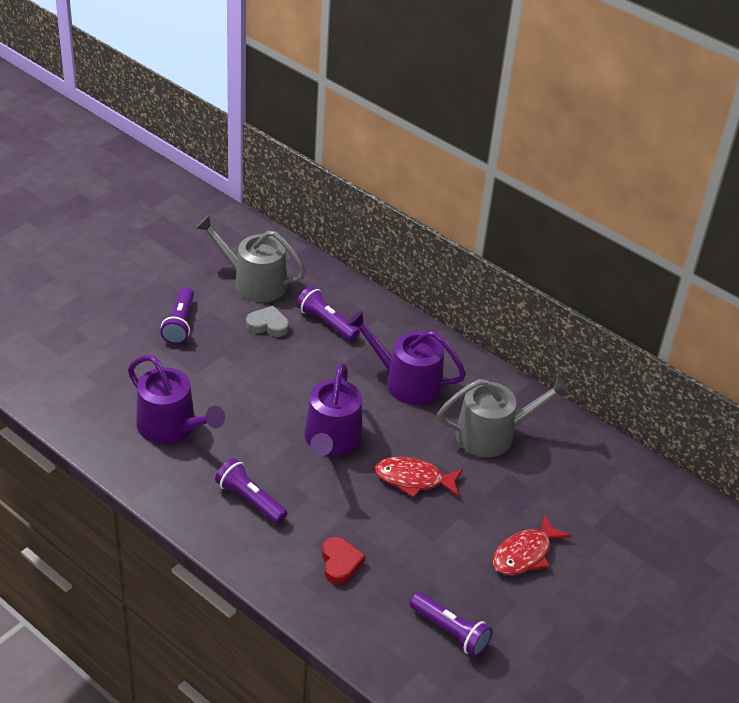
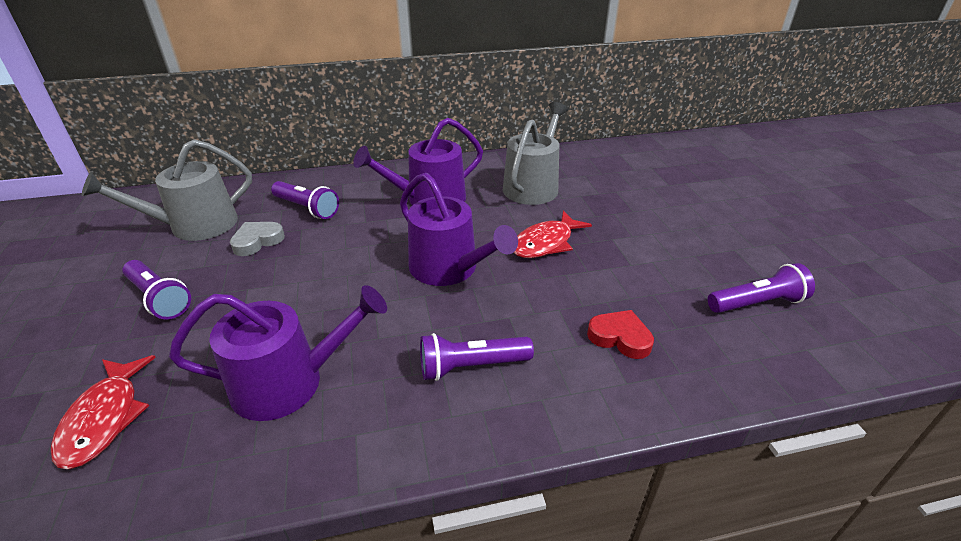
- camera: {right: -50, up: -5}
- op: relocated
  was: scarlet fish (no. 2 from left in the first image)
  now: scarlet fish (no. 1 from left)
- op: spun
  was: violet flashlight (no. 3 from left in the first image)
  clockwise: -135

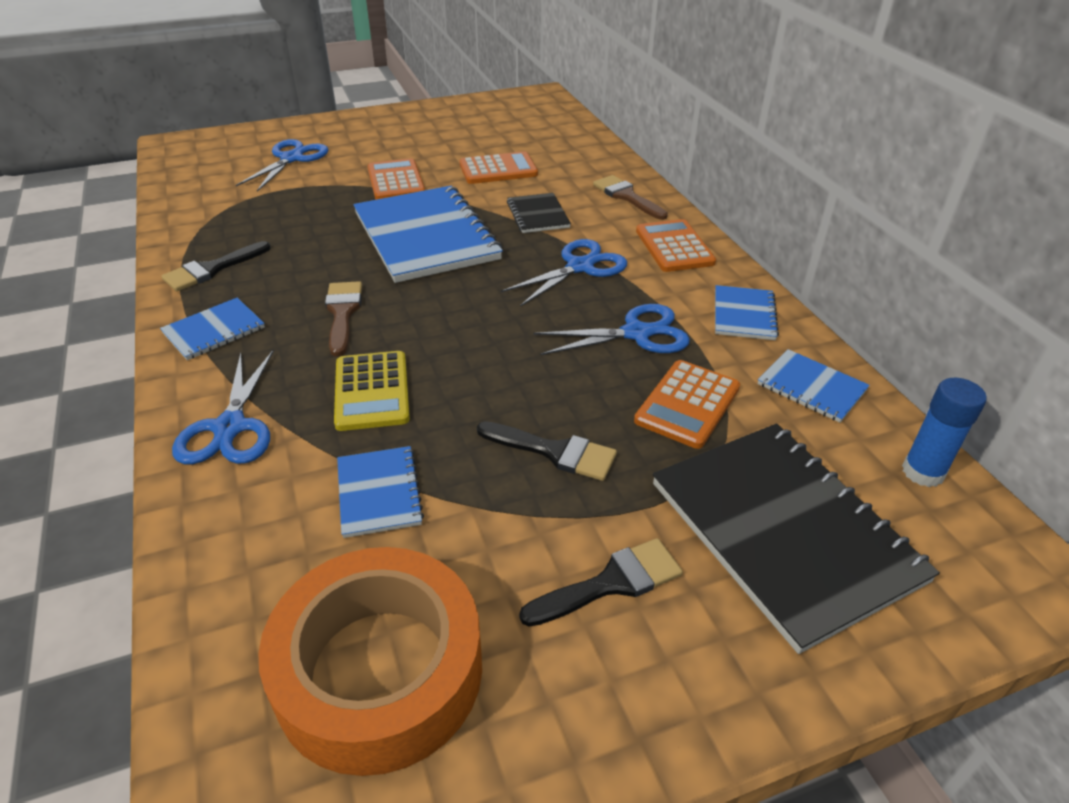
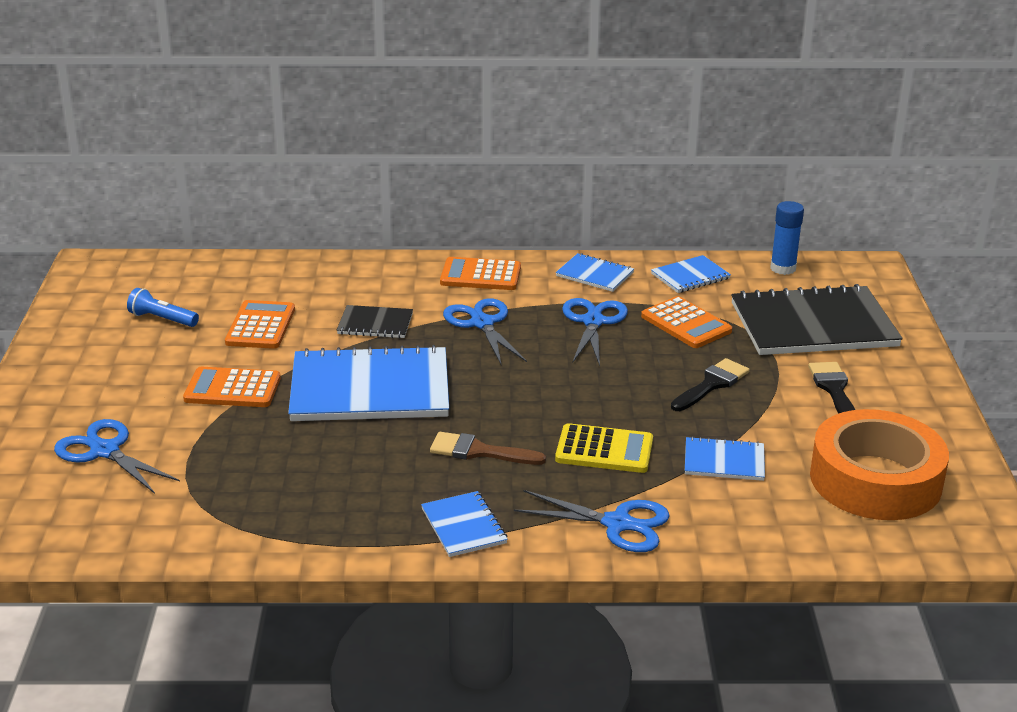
- camera: {right: -70, up: -10}
- op: appeared
  now: royal blue flashlight
- op: missing
  was: black paint brush (no. 1 from left)
- op: missing
  was: russet paint brush (no. 2 from left)

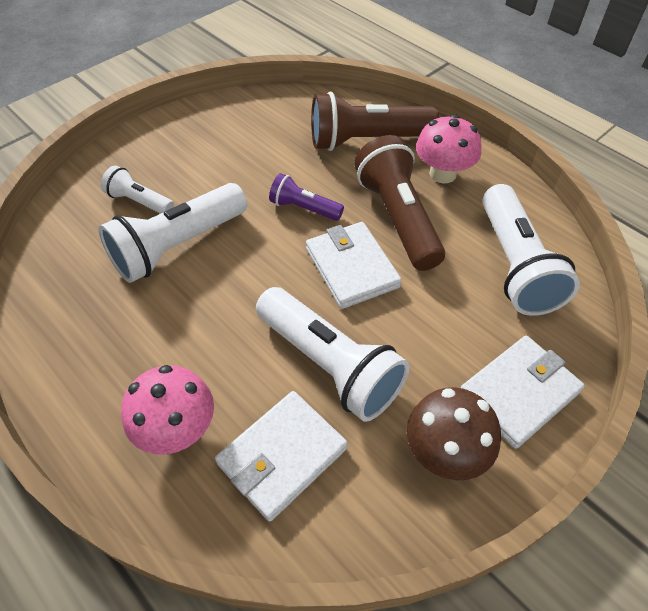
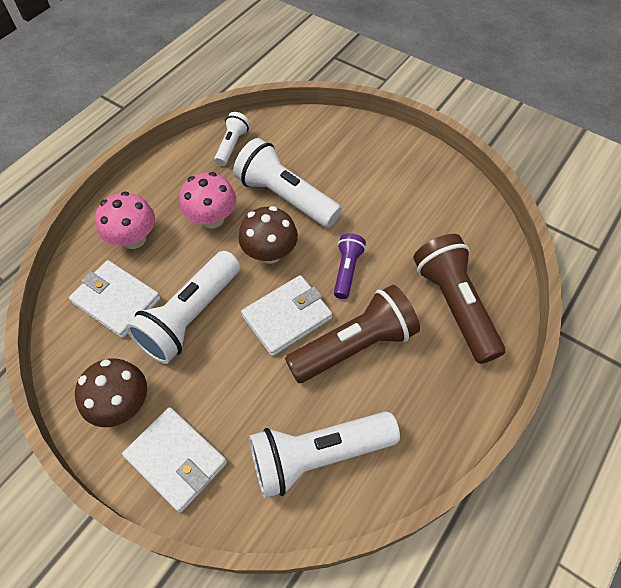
- camera: {right: 80, up: 5}
- op: relocated
  was: pink toadstool (no. 2 from left)
- op: relocated
  was: white flashlight (no. 1 from left in the first image)
  now: white flashlight (no. 2 from left)
- op: appeared
  now: russet toadstool (no. 2 from left)

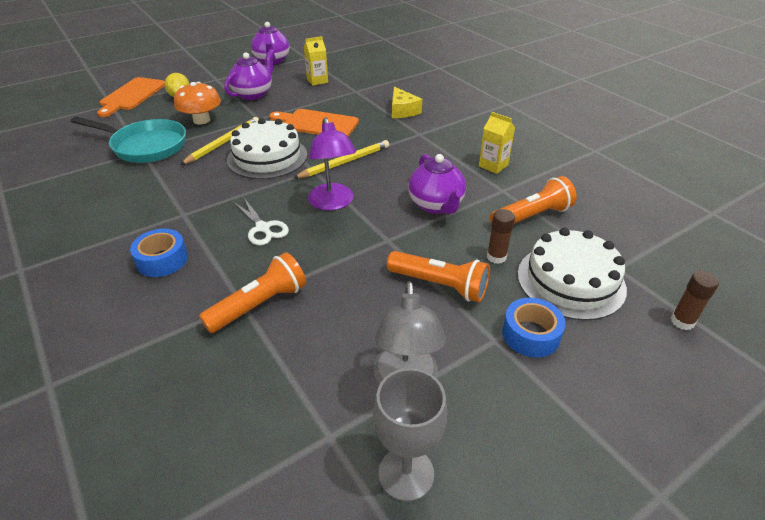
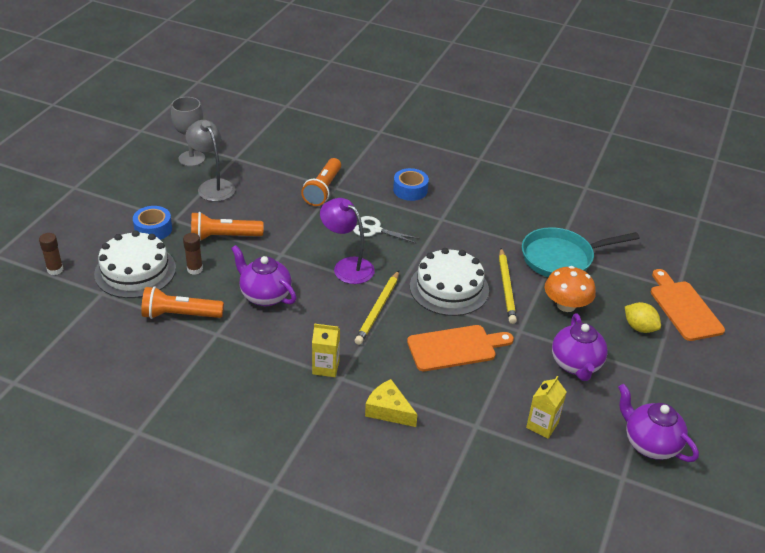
- camera: {right: 145, up: 0}
- op: spun
  was: bright orange flashlight (no. 3 from left in the first image)
  clockwise: 60
- op: relocated
  was: yellow juice carton (no. 2 from left in the first image)
  now: yellow juice carton (no. 1 from left)

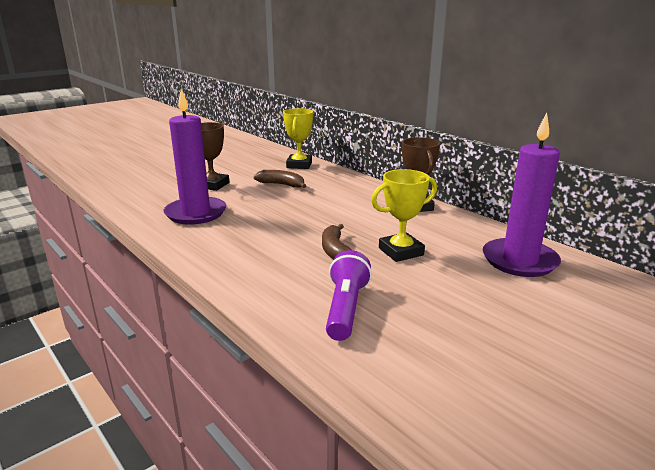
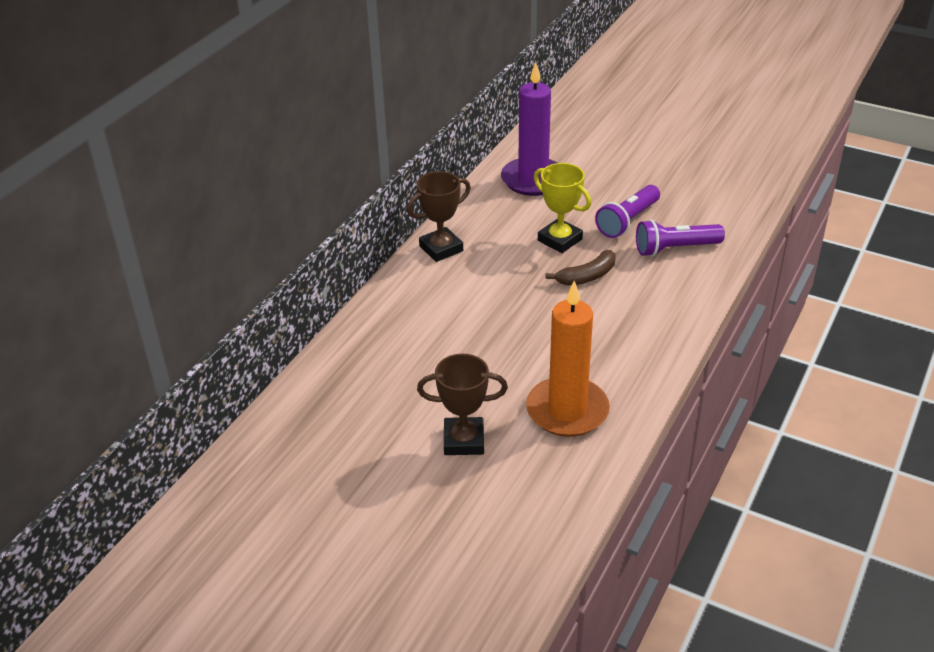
- camera: {right: -110, up: 15}
- op: colour
  was: violet wax candle (no. 1 from left)
  now: bright orange wax candle
- op: appeared
  now: violet flashlight (no. 1 from left)
- op: missing
  was: russet banana (no. 1 from left)
- op: missing
  was: yellow prize cup (no. 1 from left)

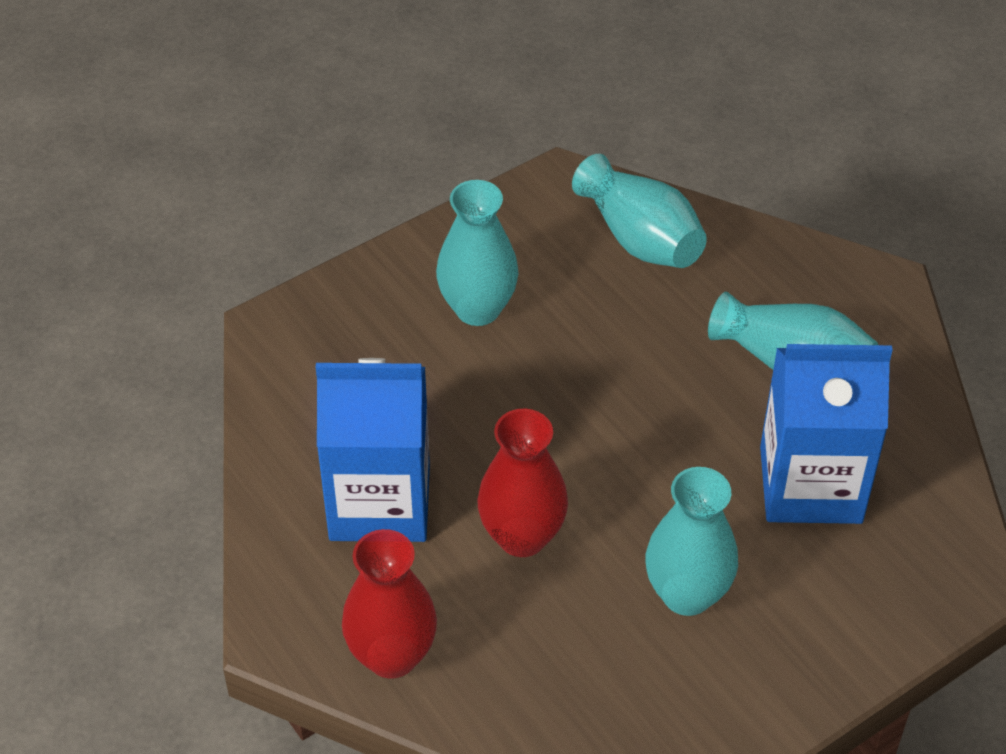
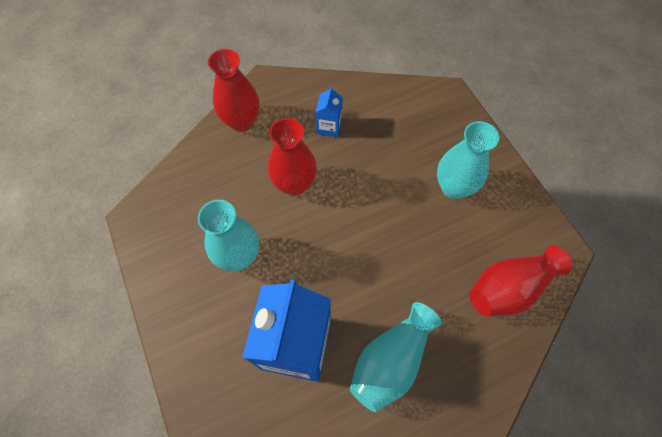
- camera: {right: 100, up: 15}
- op: size
  was: royal blue juice carton (no. 1 from left in the first image)
  ratio: 0.45
- op: colour
  was: aqua flower vase (no. 2 from left)
  now: scarlet flower vase (no. 3 from left)

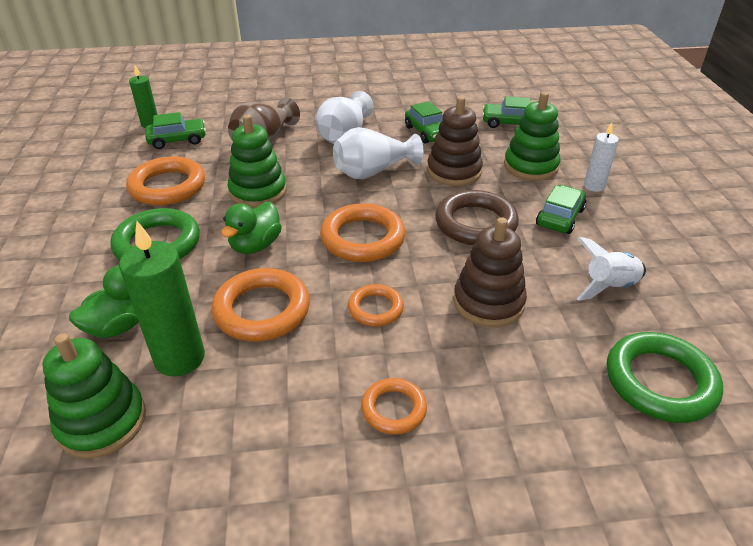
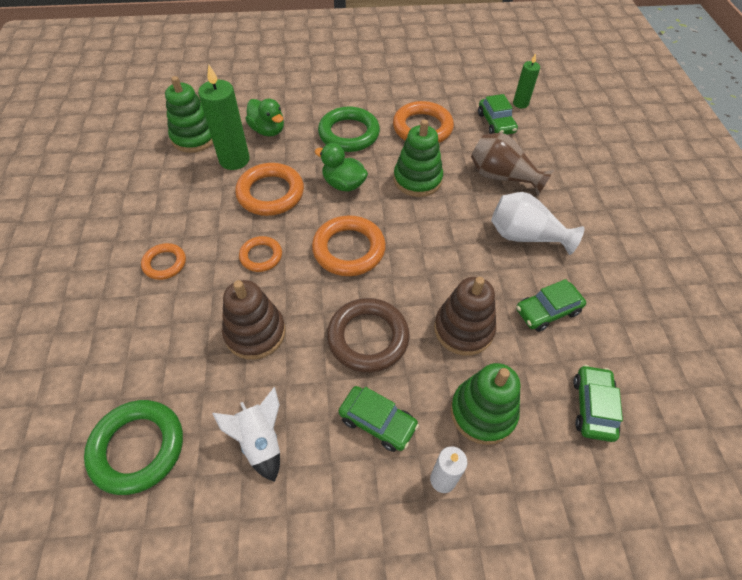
- camera: {right: 90, up: 15}
- op: missing
  was: white flower vase (no. 2 from left)

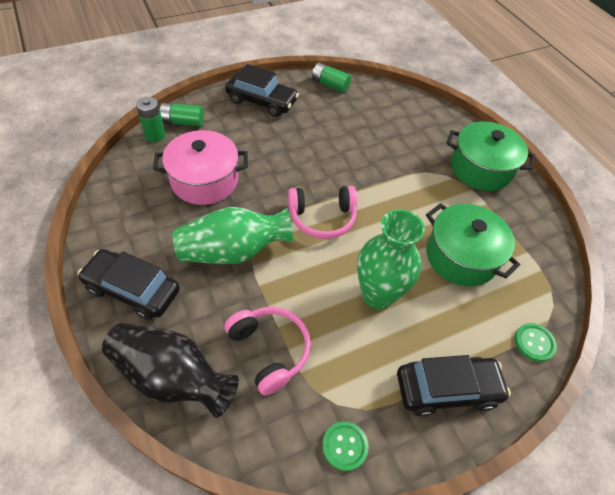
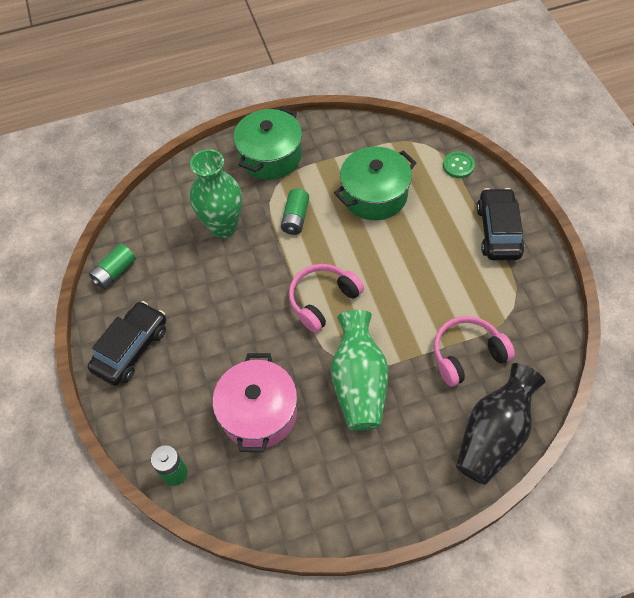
- camera: {right: -75, up: 5}
- op: relocated
  was: green flower vase (no. 2 from left in the first image)
  now: green flower vase (no. 1 from left)
- op: relocated
  was: green AA battery (no. 2 from left in the first image)
  now: green AA battery (no. 3 from left)
- op: spun
  was: pink headphones (no. 2 from left in the first image)
  clockwise: -135
- op: missing
  was: black automobile (no. 1 from left)
- op: missing
  was: green shirt button (no. 1 from left)

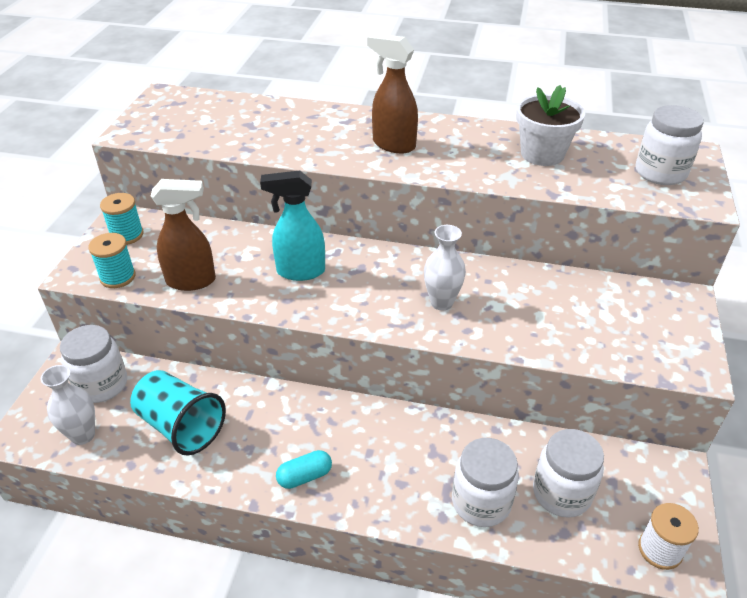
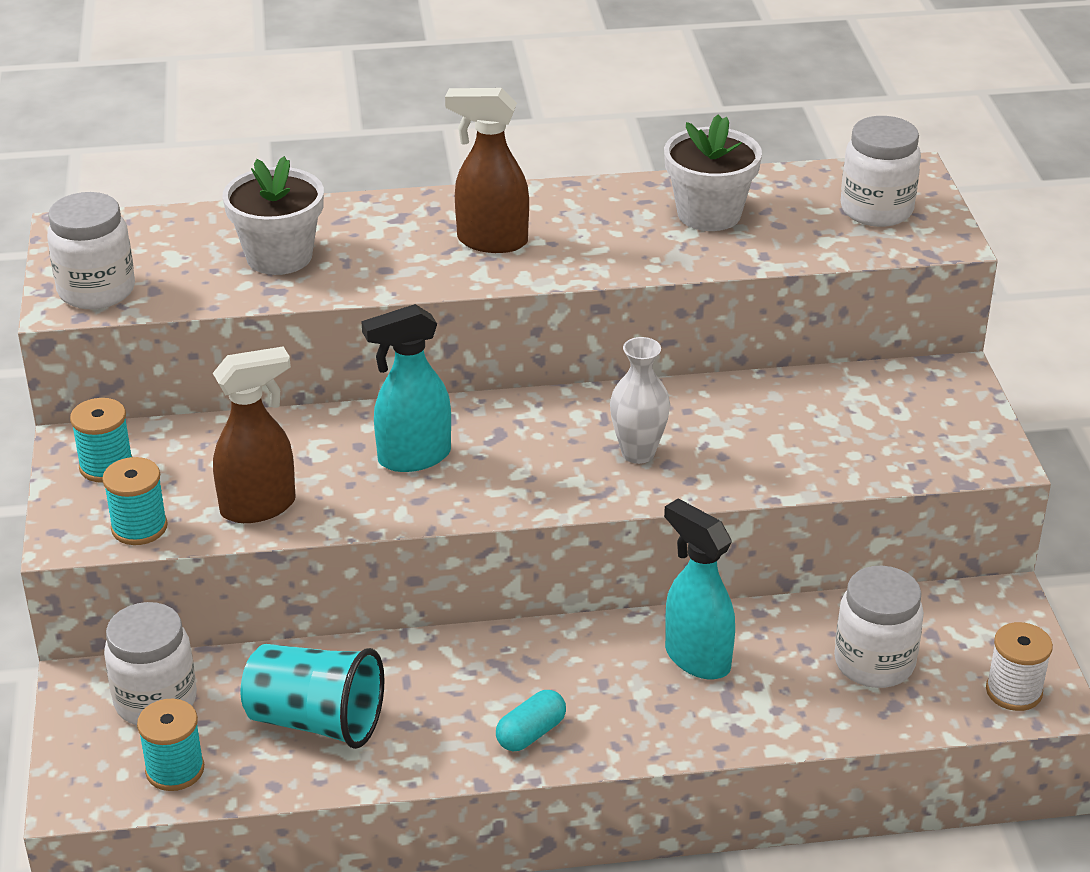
- camera: {right: -20, up: -5}
- op: relocated
  was: white preserve jar (no. 2 from left in the first image)
  now: white preserve jar (no. 1 from left)
- op: exchanged
  was: white flower vase (no. 1 from left)
  now: aqua spool (no. 3 from left)
- op: appeared
  now: white flower pot (no. 1 from left)
- op: appeared
  now: aqua spray cleaner (no. 2 from left)

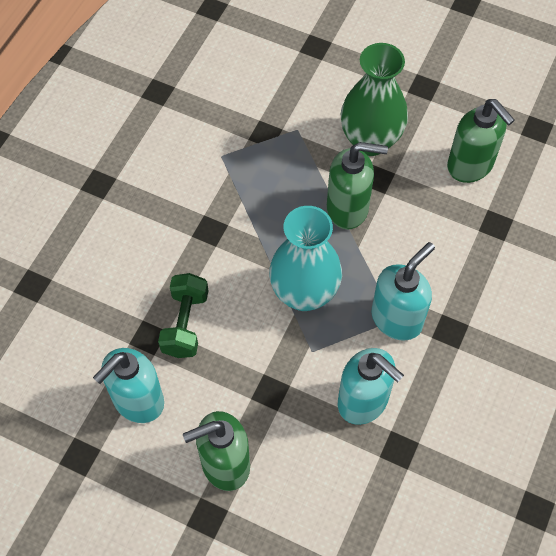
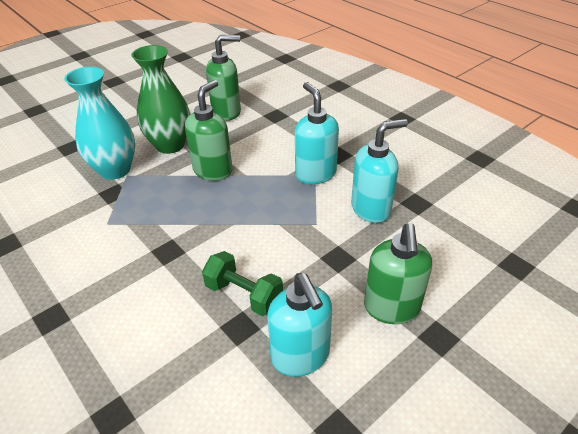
- camera: {right: -65, up: -20}
- op: relocated
  was: aqua flower vase

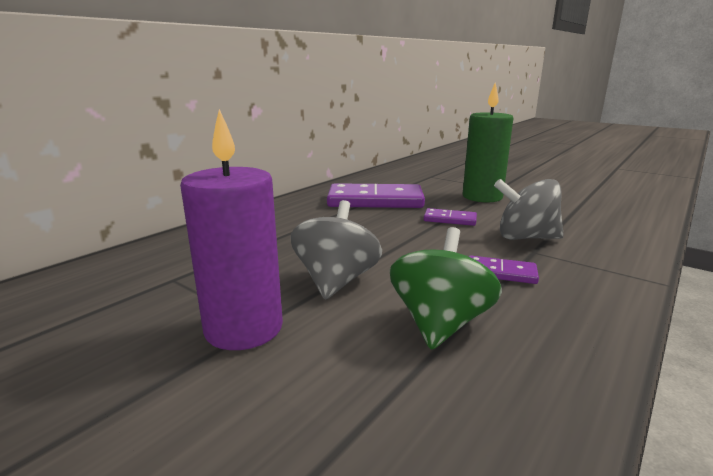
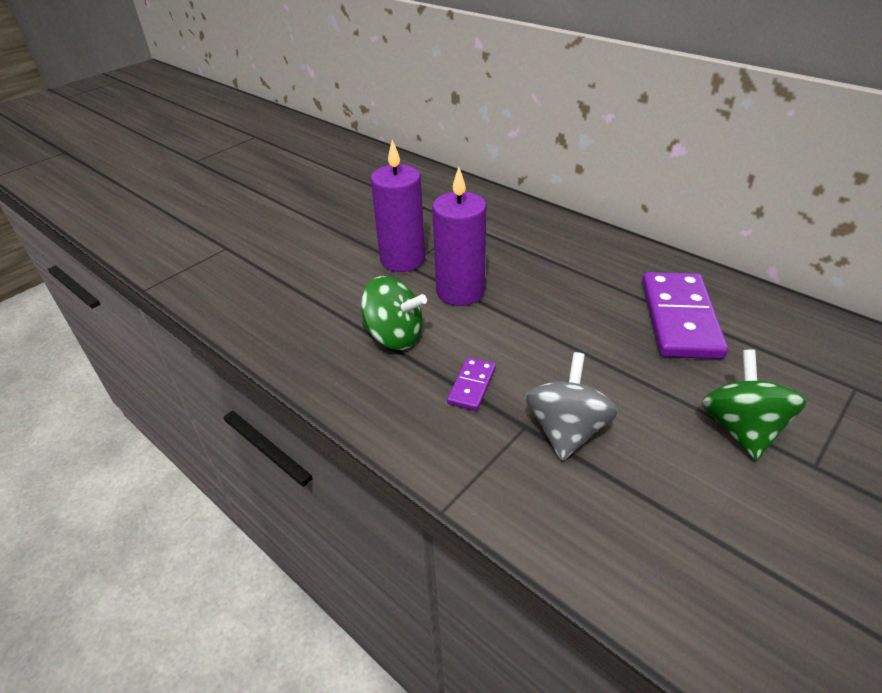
- camera: {right: 95, up: 20}
- op: exchanged
  was: ash-grey toy top (no. 1 from left)
  now: violet wax candle (no. 2 from left)
- op: exchanged
  was: green wax candle
  now: green toy top (no. 2 from left)
- op: missing
  was: violet domino tile (no. 2 from left)

